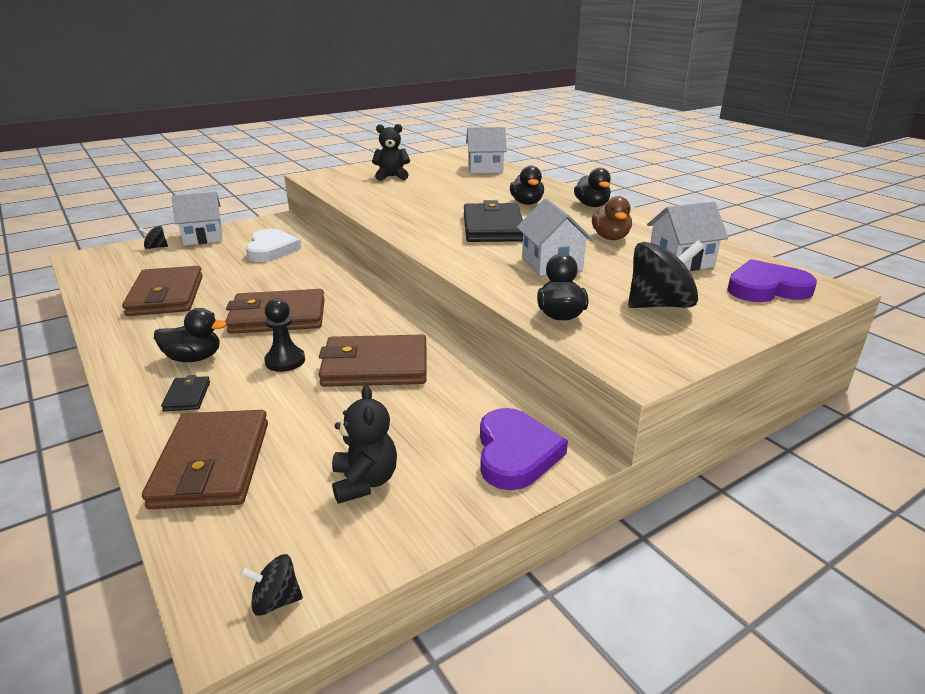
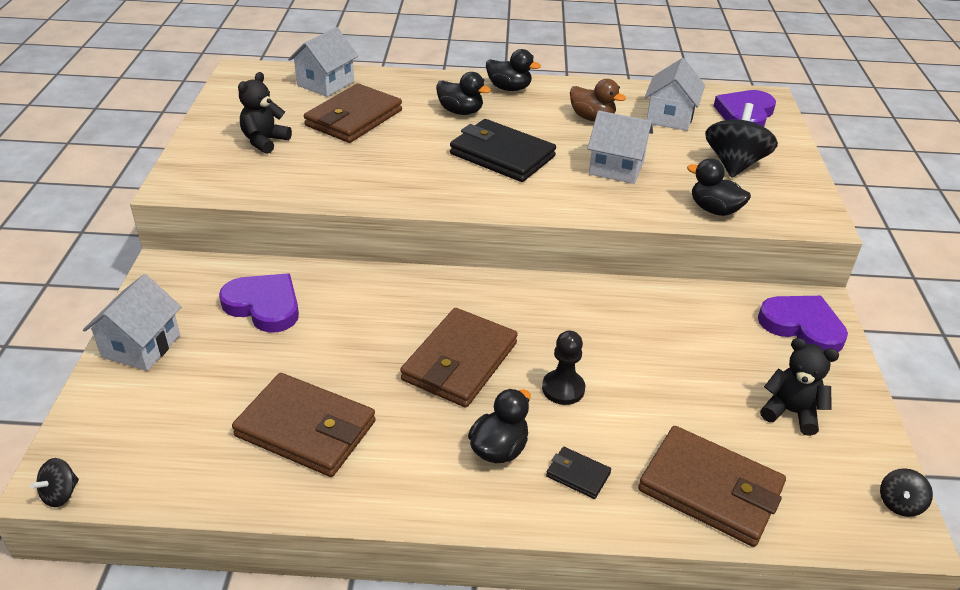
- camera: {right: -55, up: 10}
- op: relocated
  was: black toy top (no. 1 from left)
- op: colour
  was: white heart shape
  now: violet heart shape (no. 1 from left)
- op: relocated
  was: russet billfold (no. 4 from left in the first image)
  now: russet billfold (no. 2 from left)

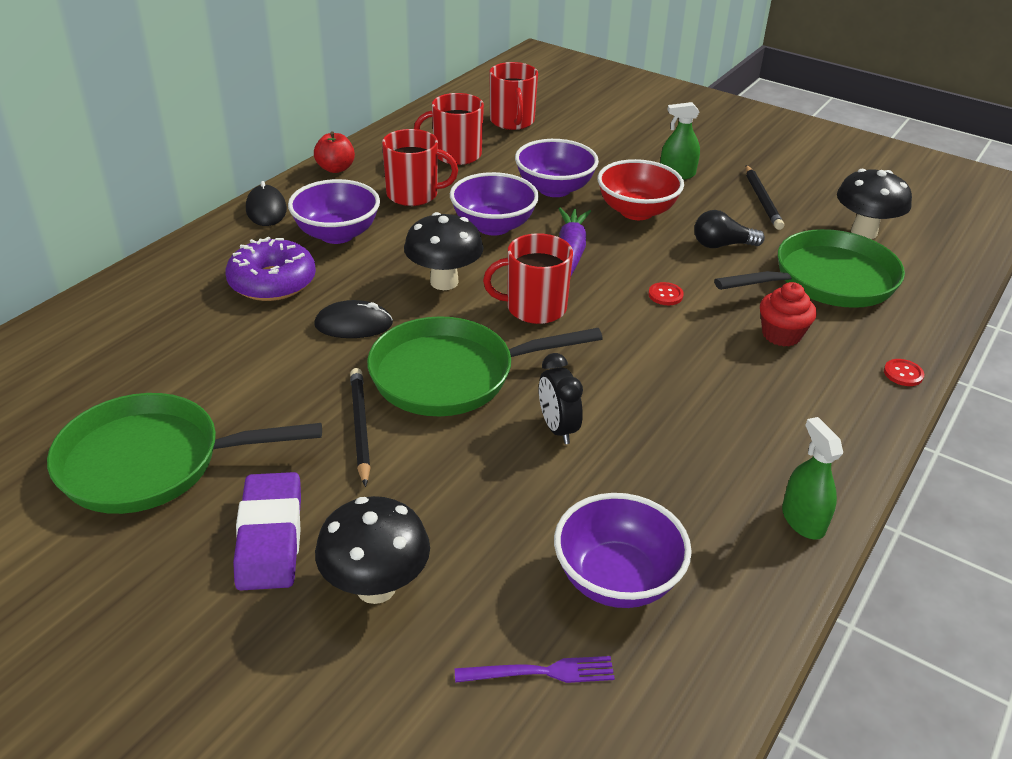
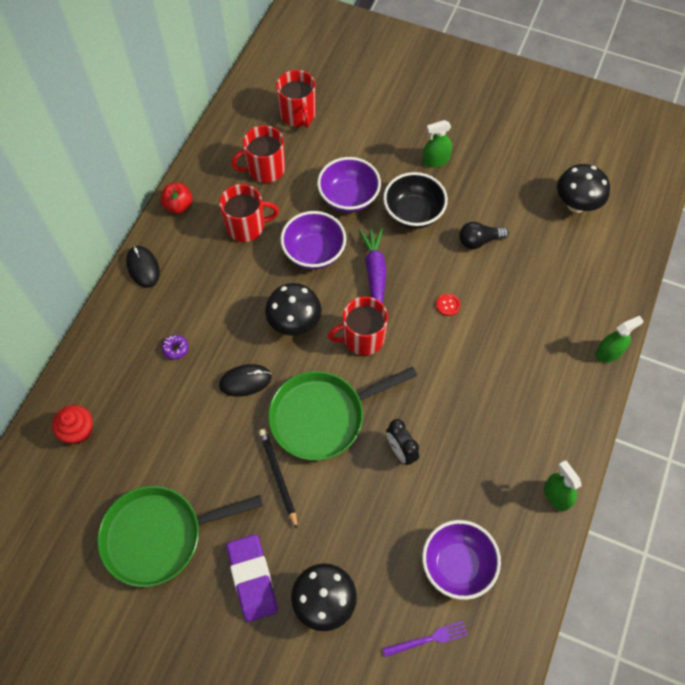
- camera: {right: -10, up: 25}
- op: relocated
  was: scarlet muffin
- op: size
  was: violet doughnut
  ratio: 0.43
- op: colour
  was: scarlet deep dish
  now: black deep dish
- op: exchanged
  was: scarlet shirt button (no. 2 from left)
  now: green spray cleaner (no. 3 from left)
- op: missing
  was: violet deep dish (no. 1 from left)
- op: missing
  was: green pan (no. 3 from left)
- op: missing
  was: black wooden pencil (no. 2 from left)

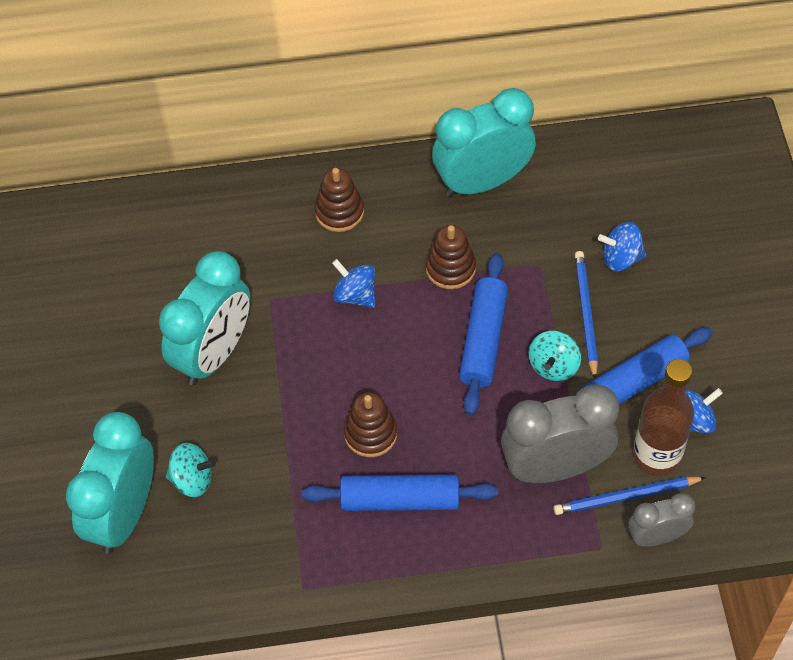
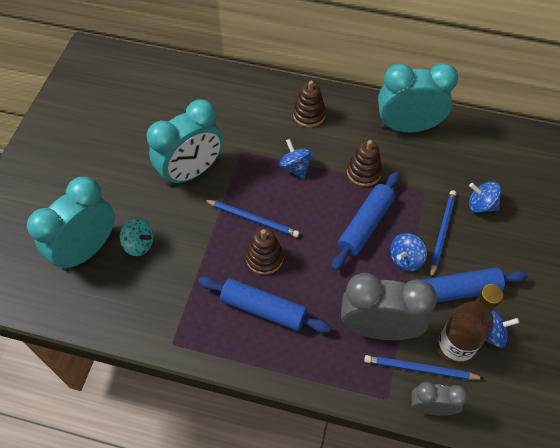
- camera: {right: 20, up: 0}
- op: appeared
  now: royal blue wooden pencil (no. 1 from left)
- op: colour
  was: aqua toy top (no. 2 from left)
  now: royal blue toy top (no. 2 from left)

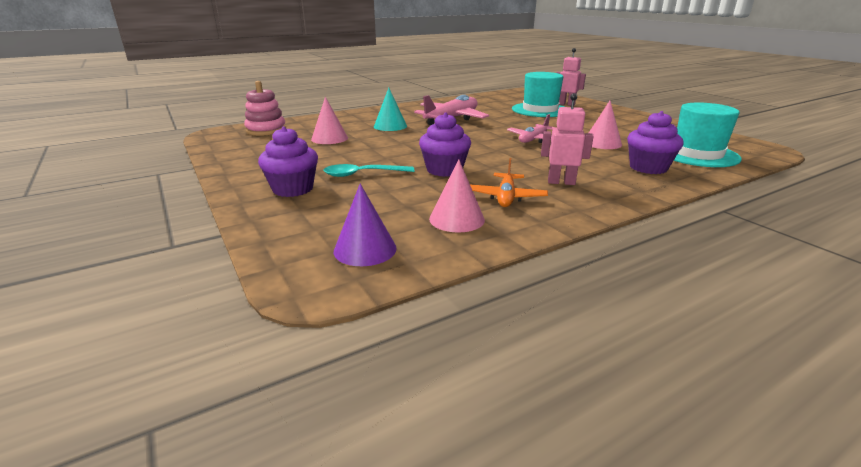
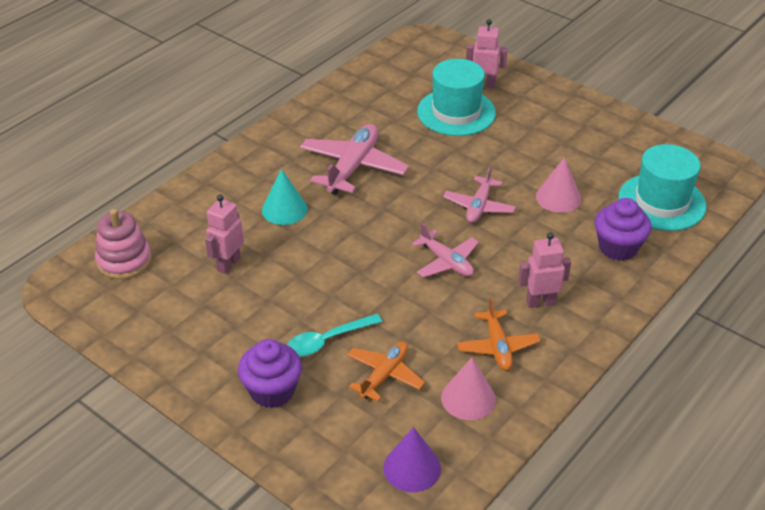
- camera: {right: -20, up: 15}
- op: exchanged
  was: pink cone shape (no. 1 from left)
  now: pink robot figure (no. 1 from left)
- op: appeared
  now: bright orange toy plane (no. 1 from left)
- op: appeared
  now: pink toy plane (no. 2 from left)
- op: missing
  was: violet muffin (no. 2 from left)

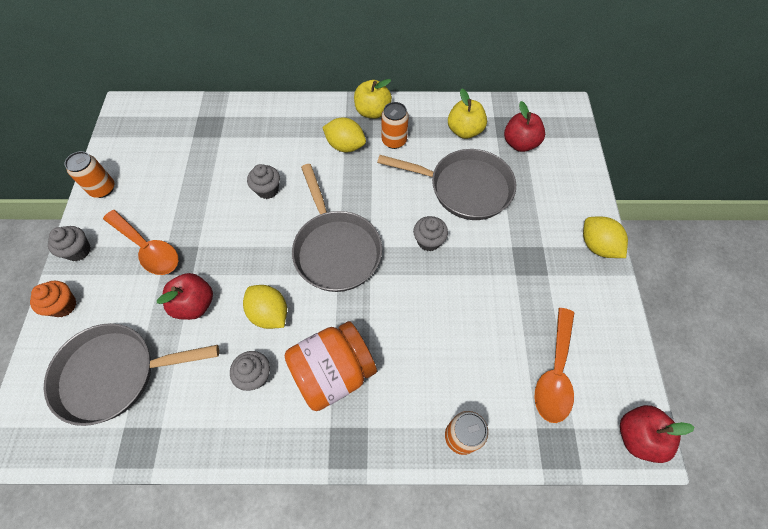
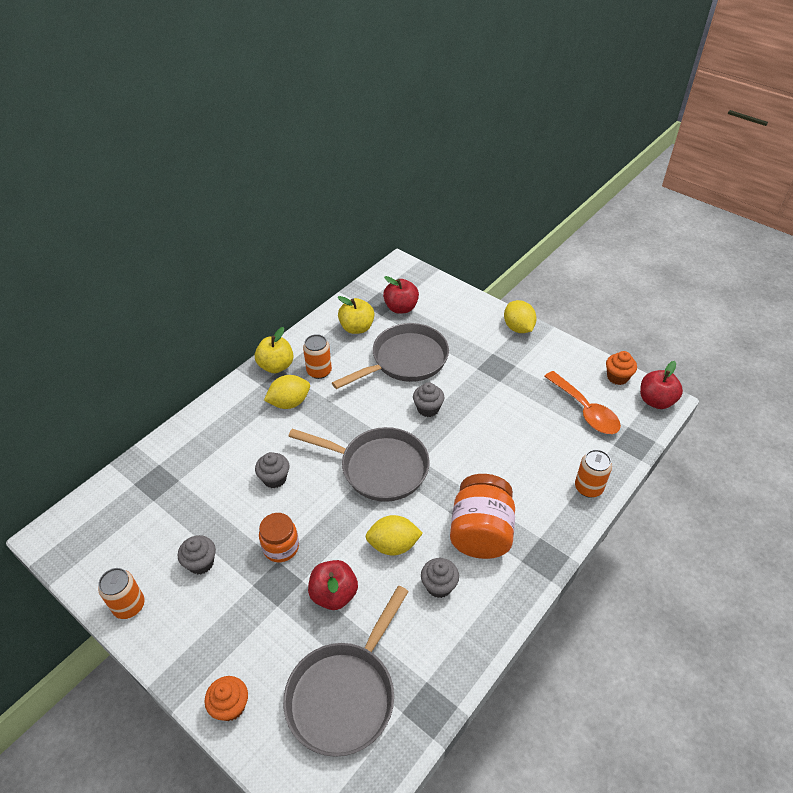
- camera: {right: -50, up: -15}
- op: relocated
  was: ash-grey muffin (no. 1 from left)
- op: appeared
  now: bright orange preserve jar (no. 1 from left)
- op: spun
  was: yellow toy lemon (no. 3 from left)
  clockwise: 60
- op: appeared
  now: bright orange muffin (no. 2 from left)
- op: missing
  was: bright orange spoon (no. 1 from left)

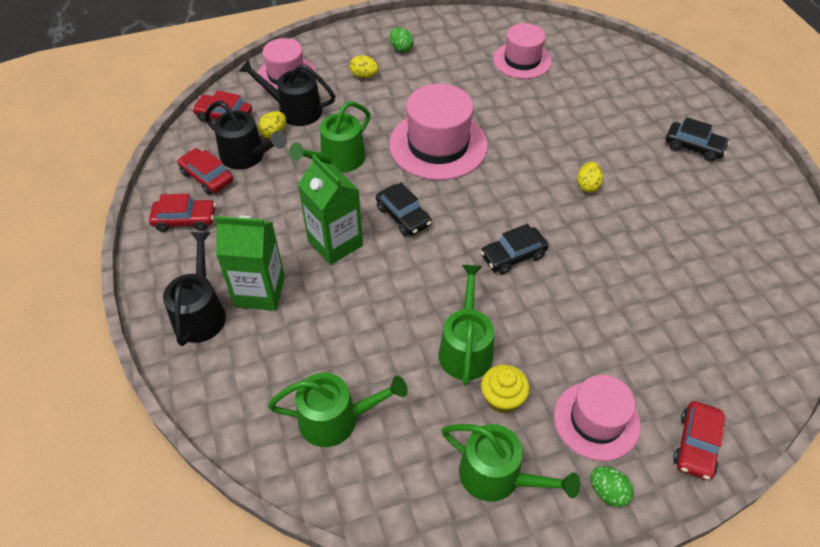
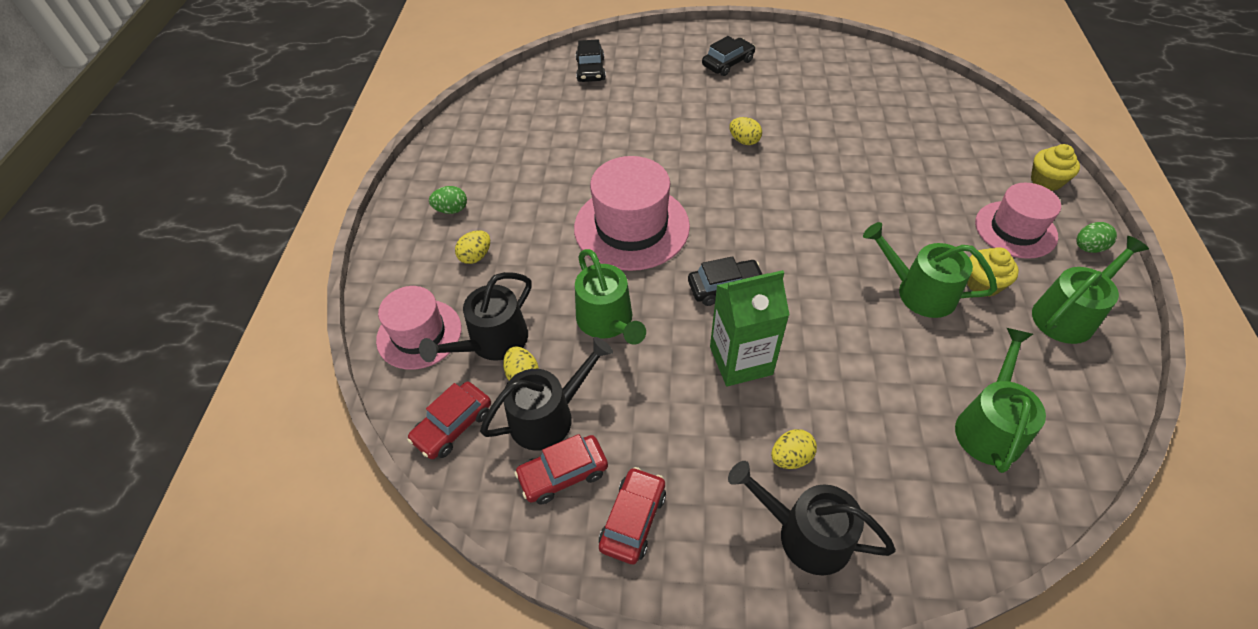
- camera: {right: -65, up: 0}
- op: relocated
  was: black automobile (no. 2 from left in the first image)
  now: black automobile (no. 1 from left)
- op: exchanged
  was: green juice carton (no. 1 from left)
  now: yellow egg shape (no. 4 from left)
- op: exchanged
  was: scarlet automobile (no. 4 from left)
  now: yellow muffin (no. 2 from left)
- op: missing
  was: pink top hat (no. 3 from left)

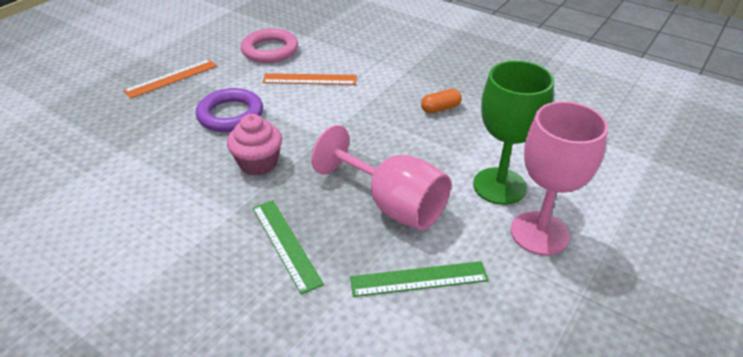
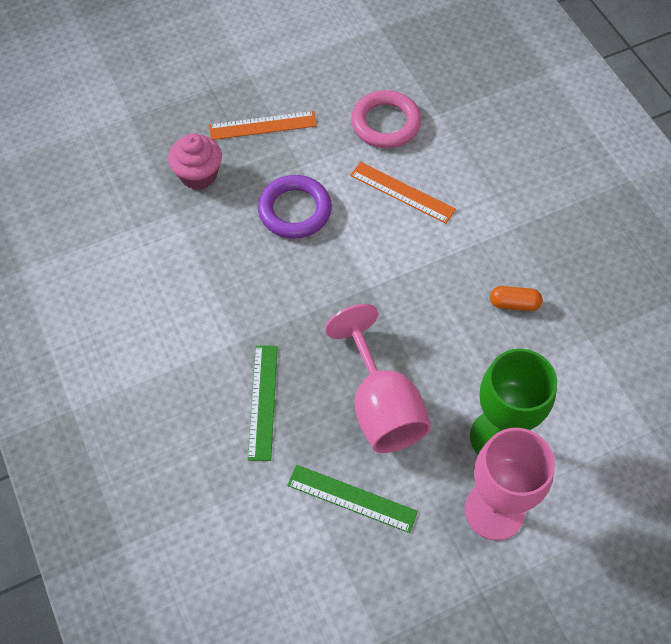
- camera: {right: 30, up: 20}
- op: relocated
  was: pink muffin

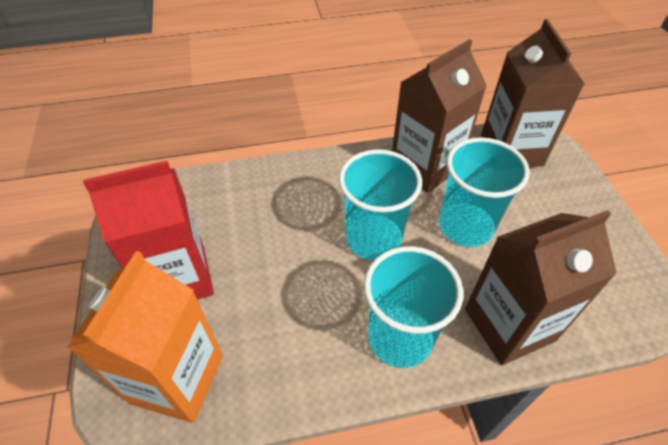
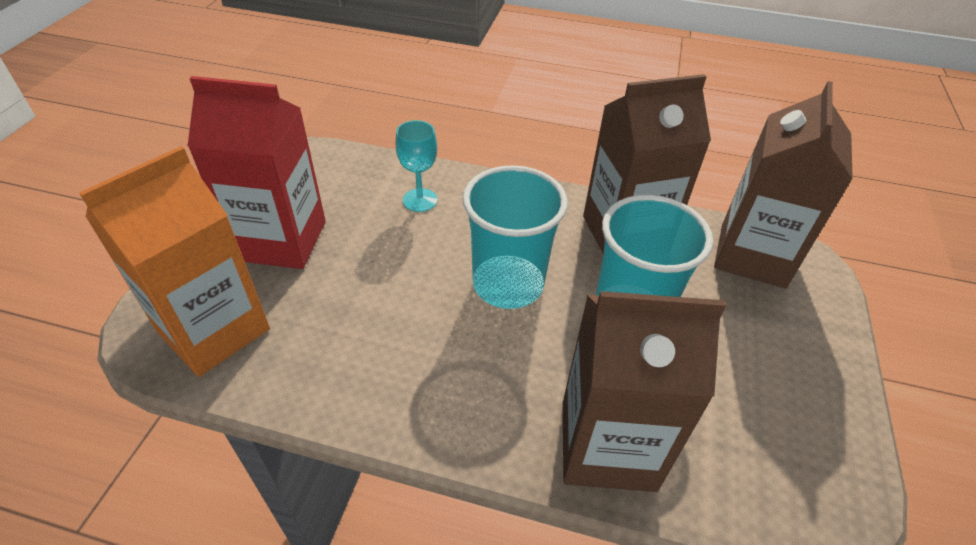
- camera: {right: 25, up: -5}
- op: appeared
  now: aqua chalice
- op: missing
  was: aqua tumbler (no. 2 from left)

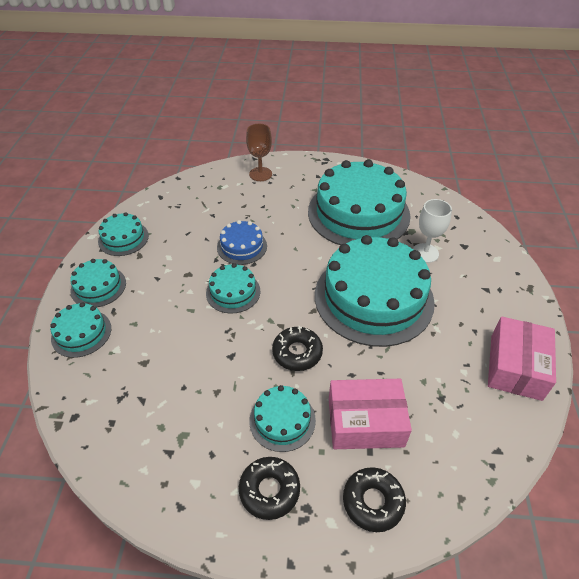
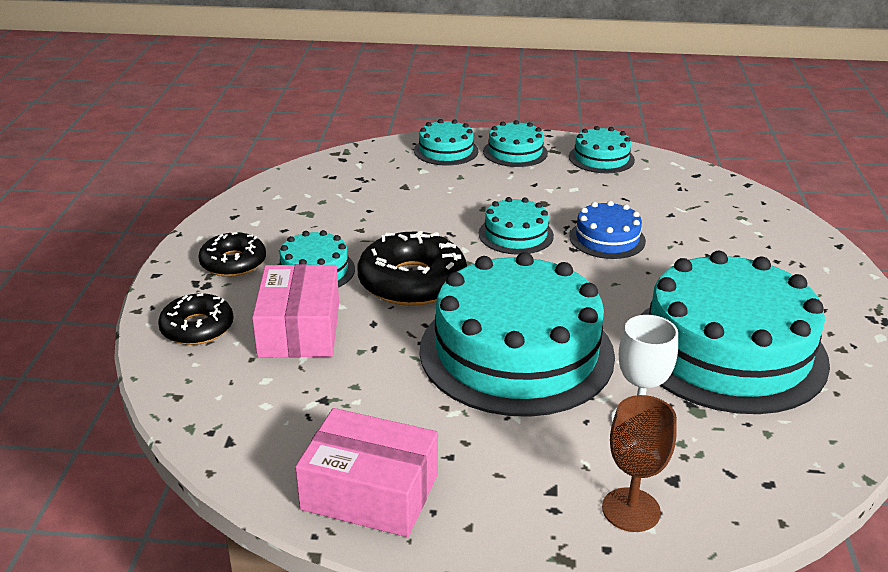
- camera: {right: 90, up: -15}
- op: size
  was: black doughnut (no. 2 from left in the first image)
  ratio: 1.61
- op: relocated
  was: russet chalice

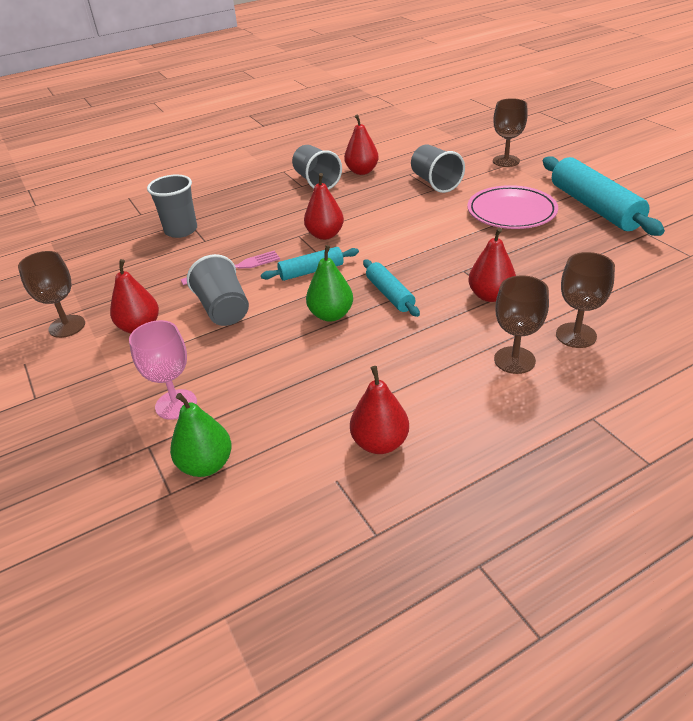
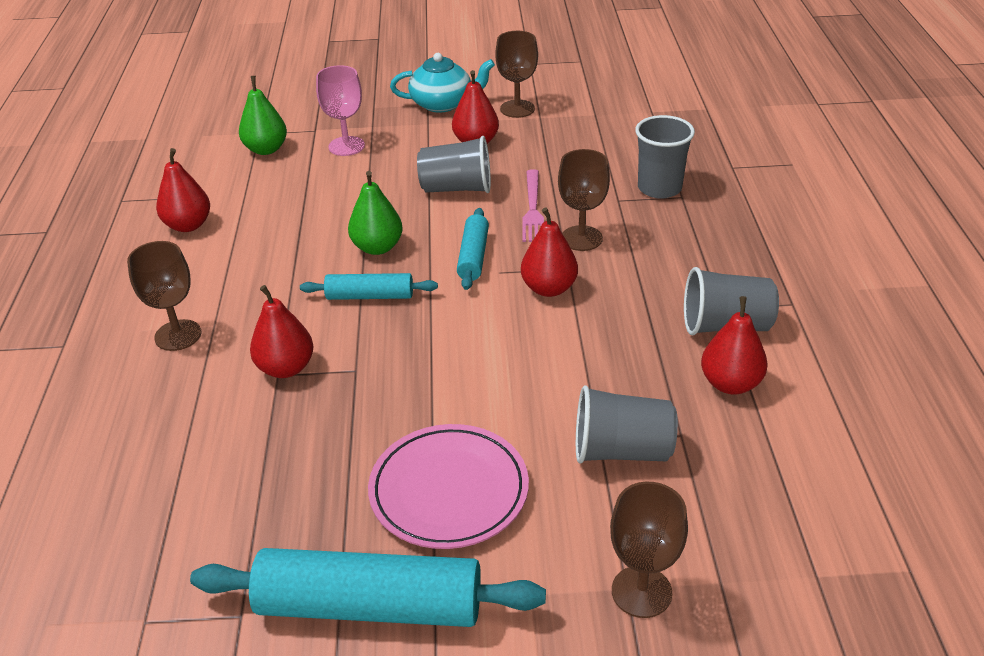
- camera: {right: 115, up: 0}
- op: appeared
  now: aqua china teapot
- op: relocated
  was: russet chalice (no. 4 from left in the first image)
  now: russet chalice (no. 3 from left)

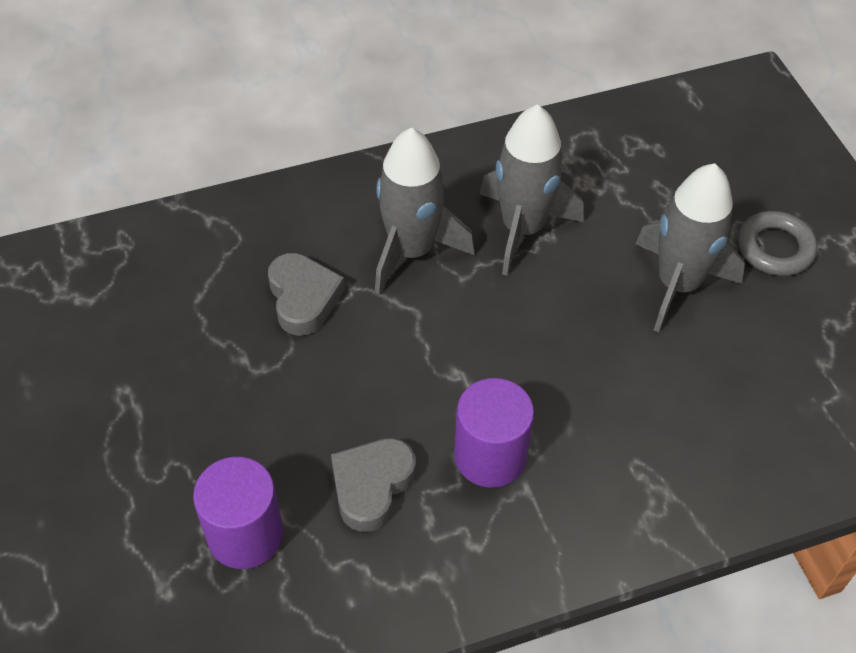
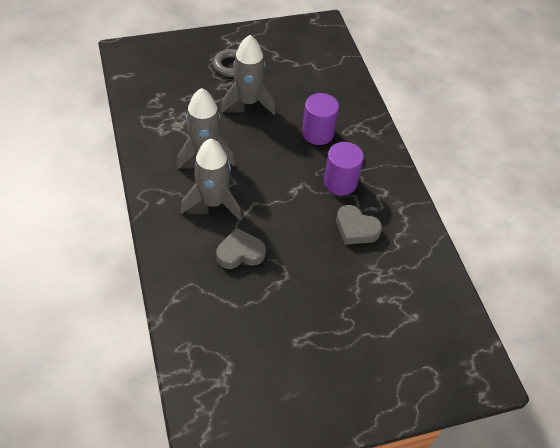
- camera: {right: -90, up: 0}
- op: relocated
  was: violet cylinder shape (no. 1 from left)

